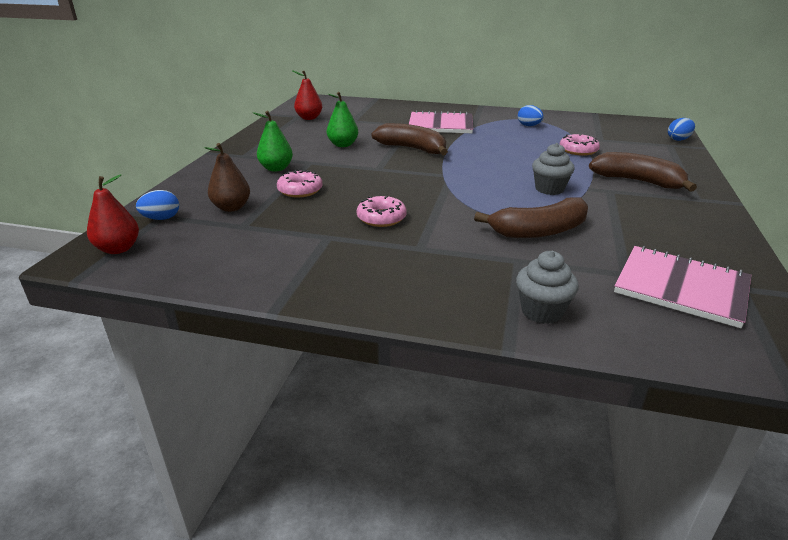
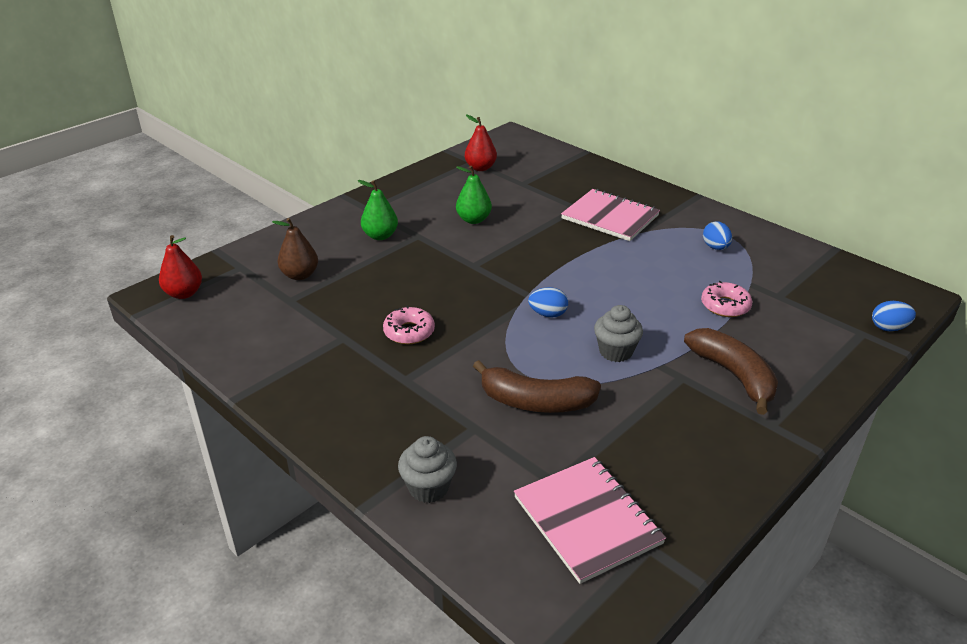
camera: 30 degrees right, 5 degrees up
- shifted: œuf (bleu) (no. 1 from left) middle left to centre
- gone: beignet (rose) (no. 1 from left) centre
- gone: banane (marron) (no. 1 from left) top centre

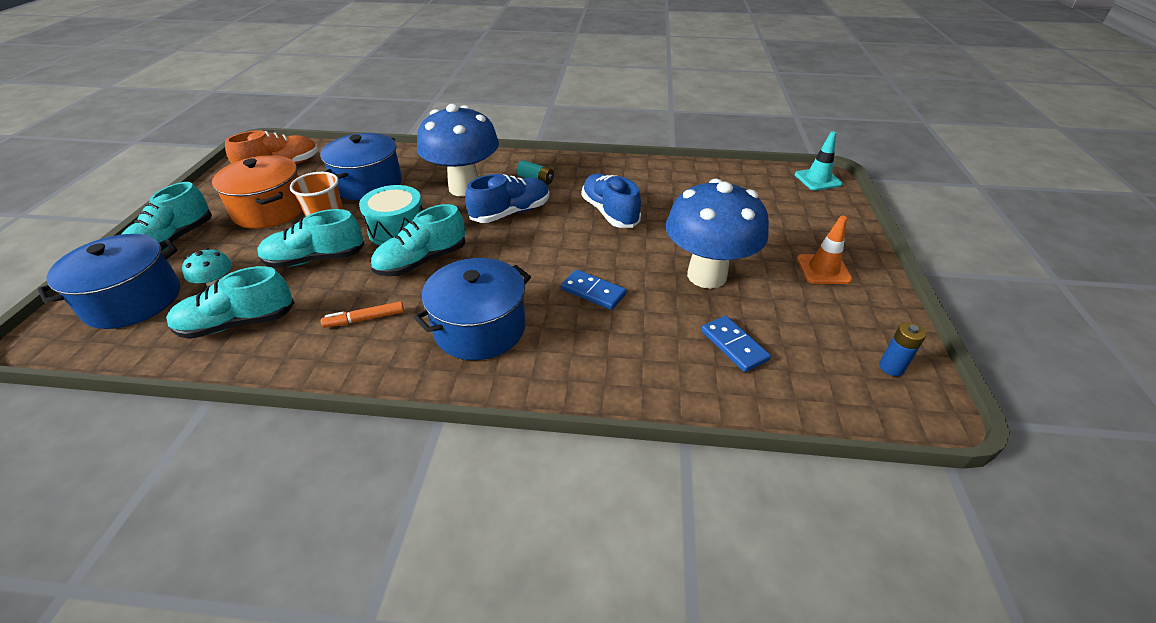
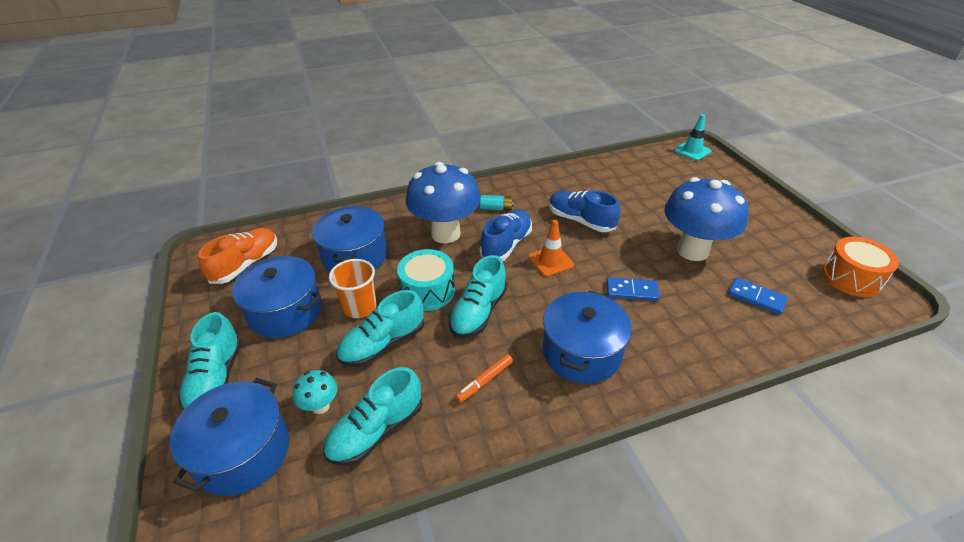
camera: 25 degrees left, 0 degrees up
- repainted: marmite (orange) top left to marmite (bleu) (no. 2 from left) middle left
- shifted: cône de chantier (orange) middle right to centre
- swapped: pile (bleu) middle right to tambour (orange) middle right

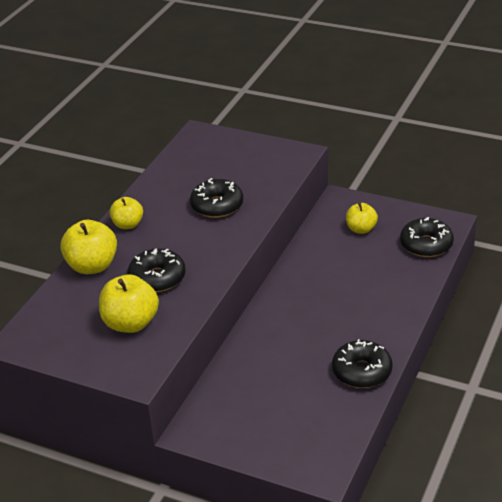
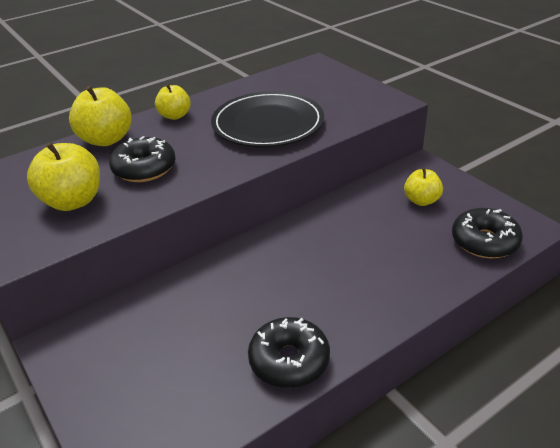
camera: 30 degrees right, 0 degrees up
- swapped: beignet (noir) (no. 2 from left) centre to assiette (noir) top centre

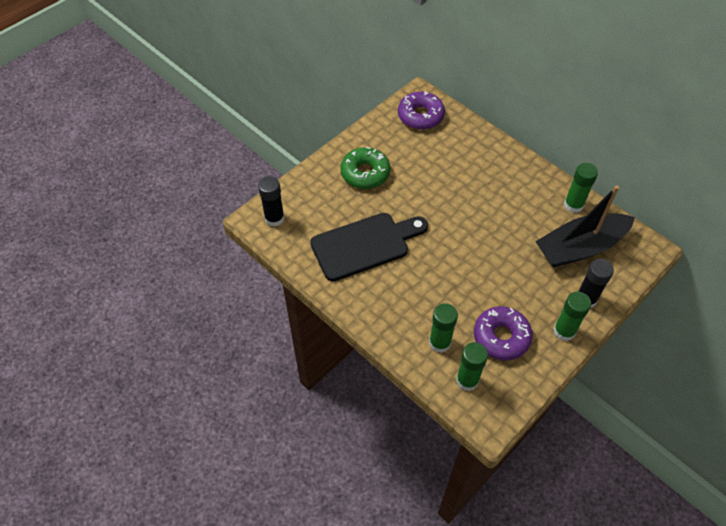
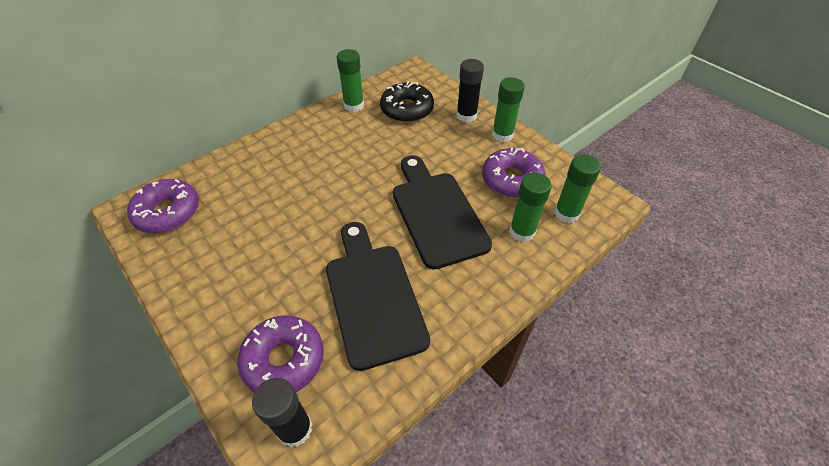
camera: 85 degrees left, 5 degrees down
- new: beignet (violet) (no. 2 from left) bottom centre
- swapped: bateau (noir) middle right to beignet (noir) top centre
- new: planche à découper (noir) (no. 2 from left) centre
- gone: beignet (vert) top centre

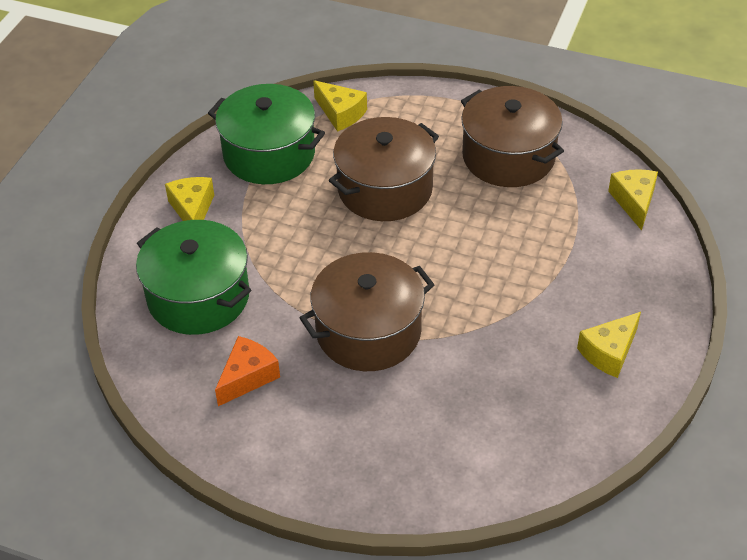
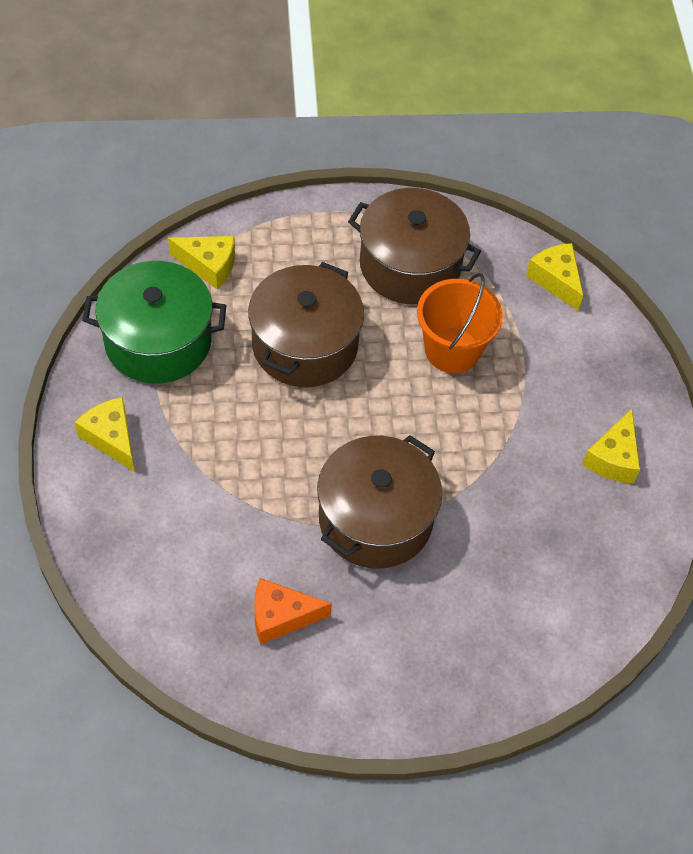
camera: 30 degrees left, 10 degrees up
- rotated: fromage (orange) middle left = bottom centre 105 degrees counterclockwise
- new: seau (orange) centre
- gone: marmite (vert) (no. 1 from left) middle left

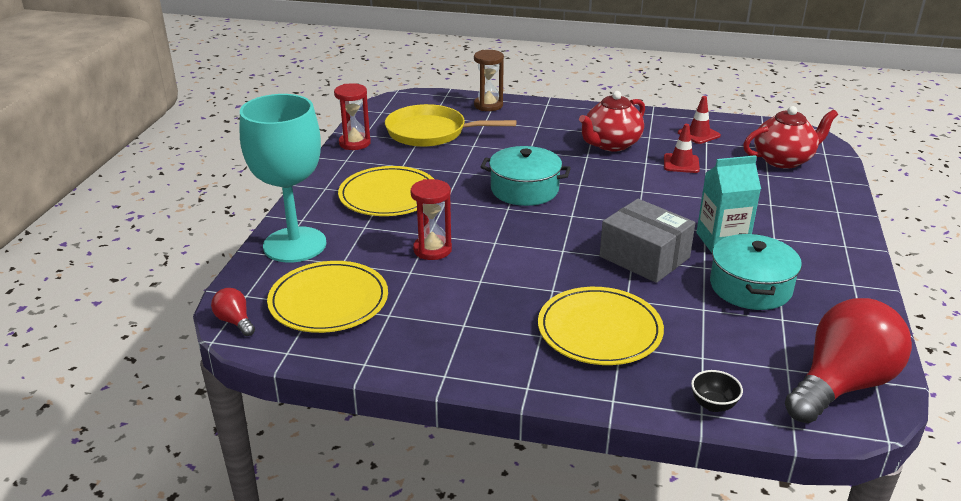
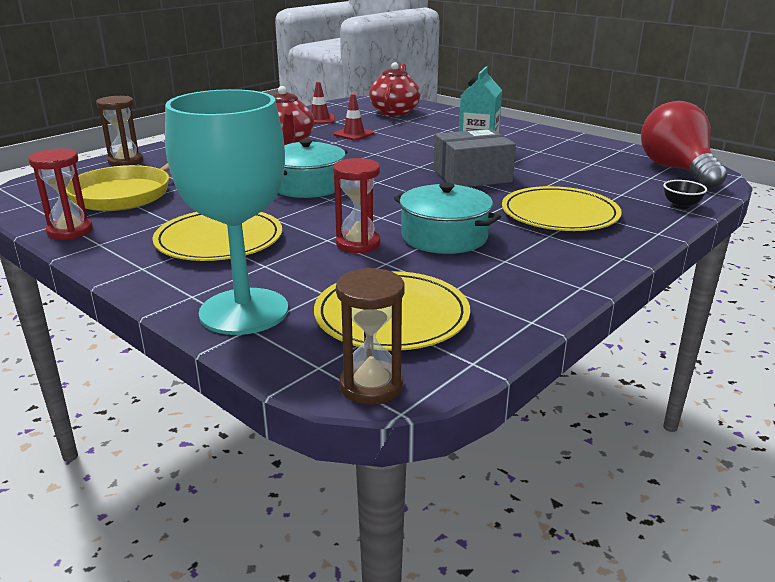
camera: 60 degrees left, 5 degrees down
- swapped: ampoule (rouge) (no. 1 from left) middle left to sablier (marron) (no. 2 from left) centre
- shifted: marmite (turquoise) (no. 2 from left) middle right to centre

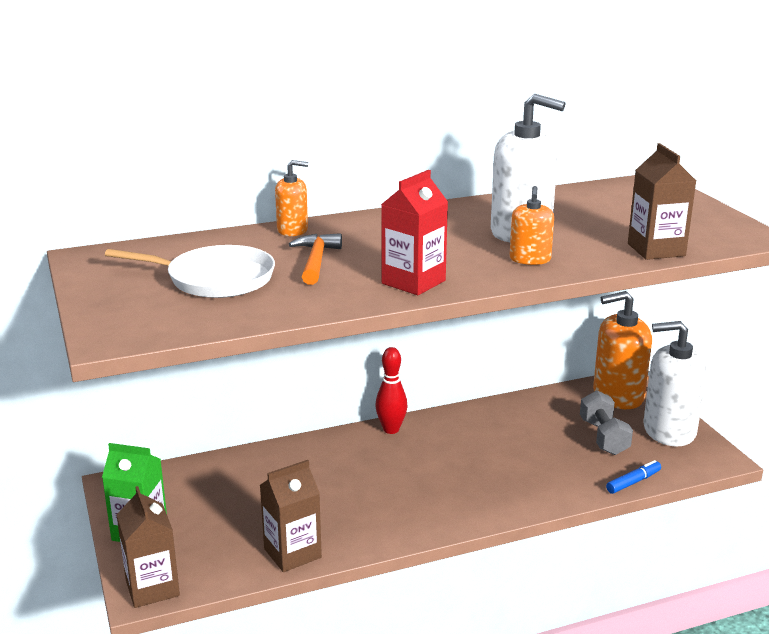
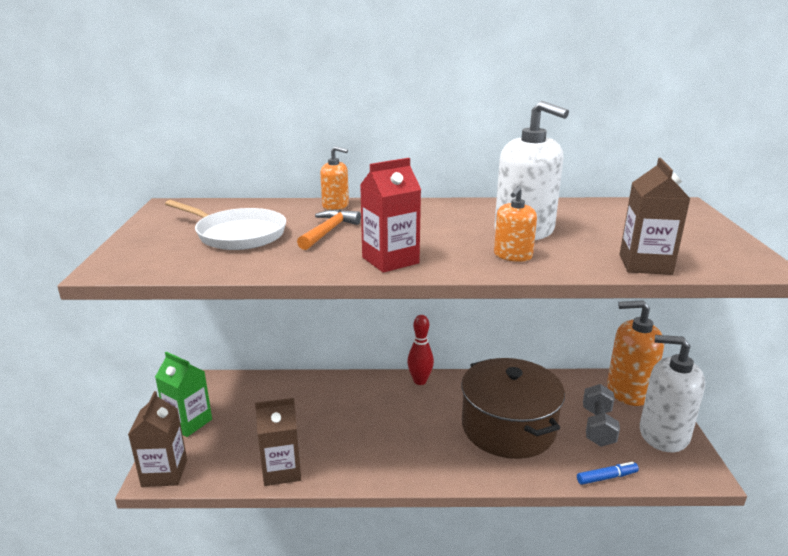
camera: 20 degrees right, 0 degrees up
- new: marmite (marron) bottom centre

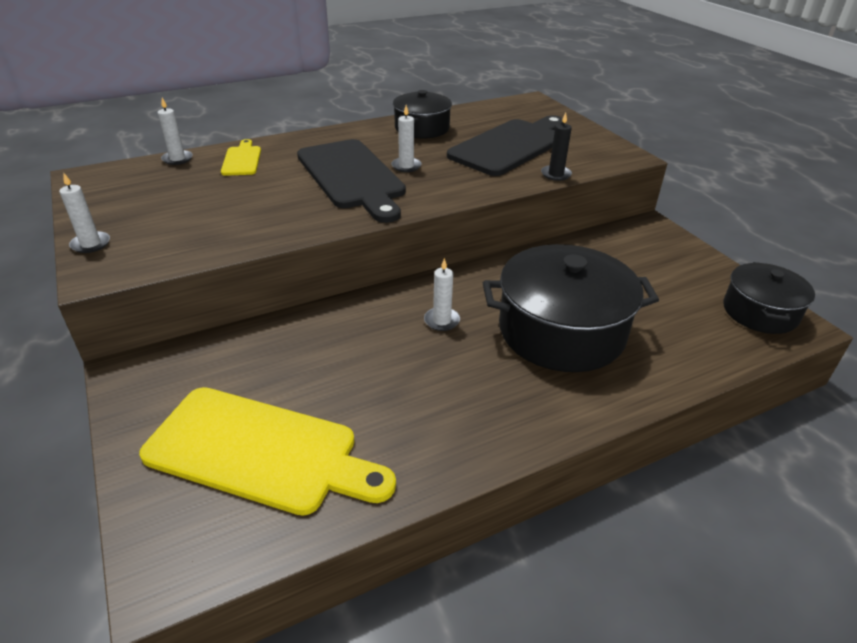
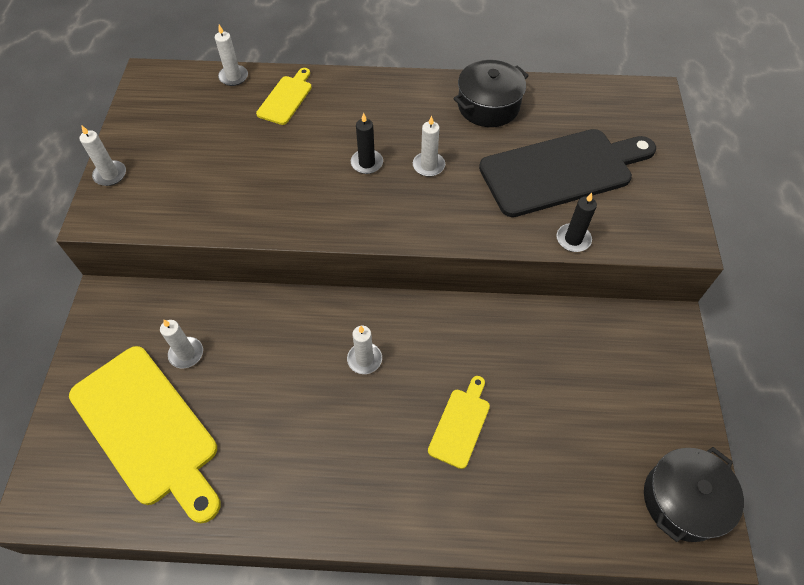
camera: 30 degrees right, 20 degrees up
- new: bougie (blanc) (no. 2 from left) middle left
- swapped: planche à découper (noir) (no. 1 from left) top centre to bougie (noir) (no. 1 from left) top centre
- swapped: marmite (noir) (no. 2 from left) centre to planche à découper (jaune) (no. 3 from left) bottom centre

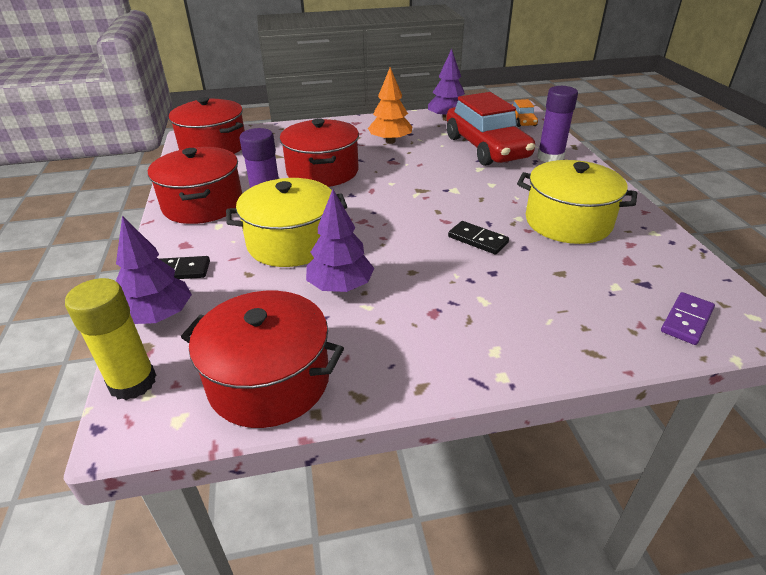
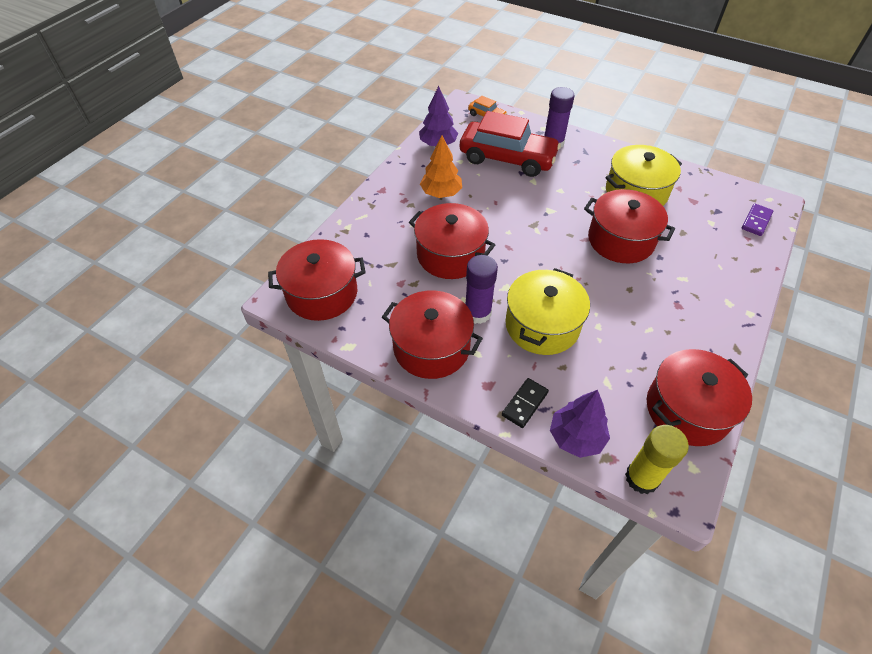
camera: 50 degrees left, 15 degrees up
- swapped: domino (noir) (no. 2 from left) centre to marmite (rouge) (no. 4 from left) middle right
- rotated: domino (violet) middle right = middle right 45 degrees clockwise
- gone: arbre (violet) (no. 2 from left) centre

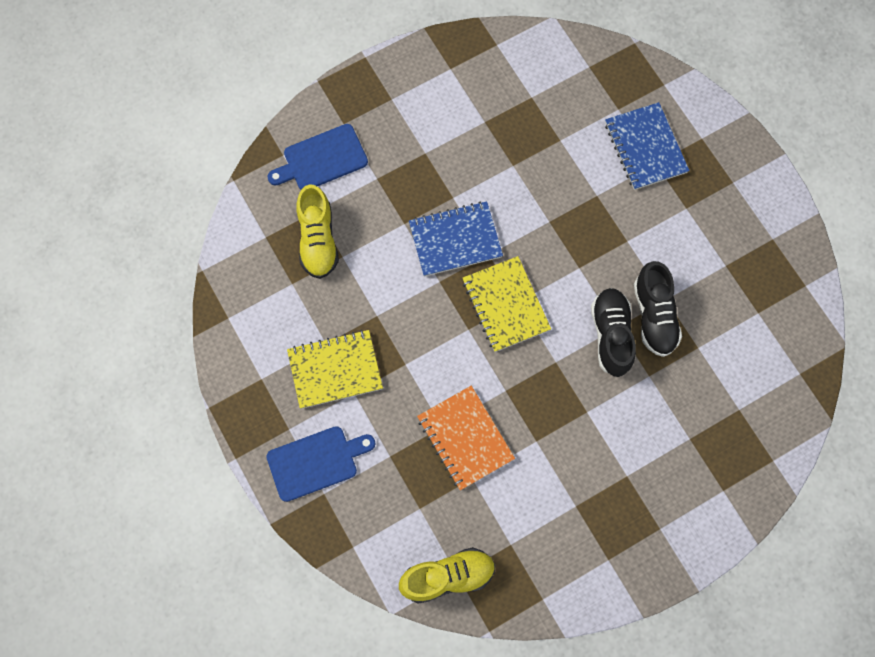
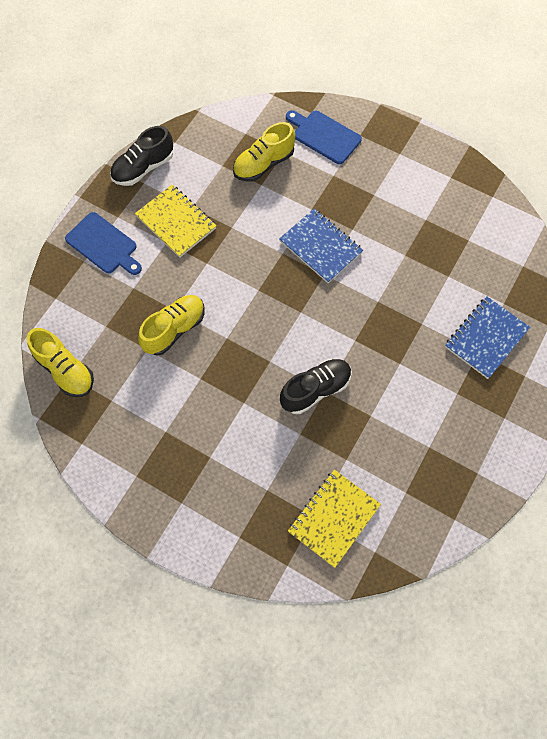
camera: 60 degrees right, 5 degrees down
- shifted: chaussure (noir) (no. 2 from left in the first image) middle right to chaussure (noir) (no. 1 from left) top left
- swapped: carnet (orange) bottom centre to chaussure (jaune) (no. 2 from left) middle left
- shifted: carnet (jaune) (no. 2 from left) centre to bottom centre

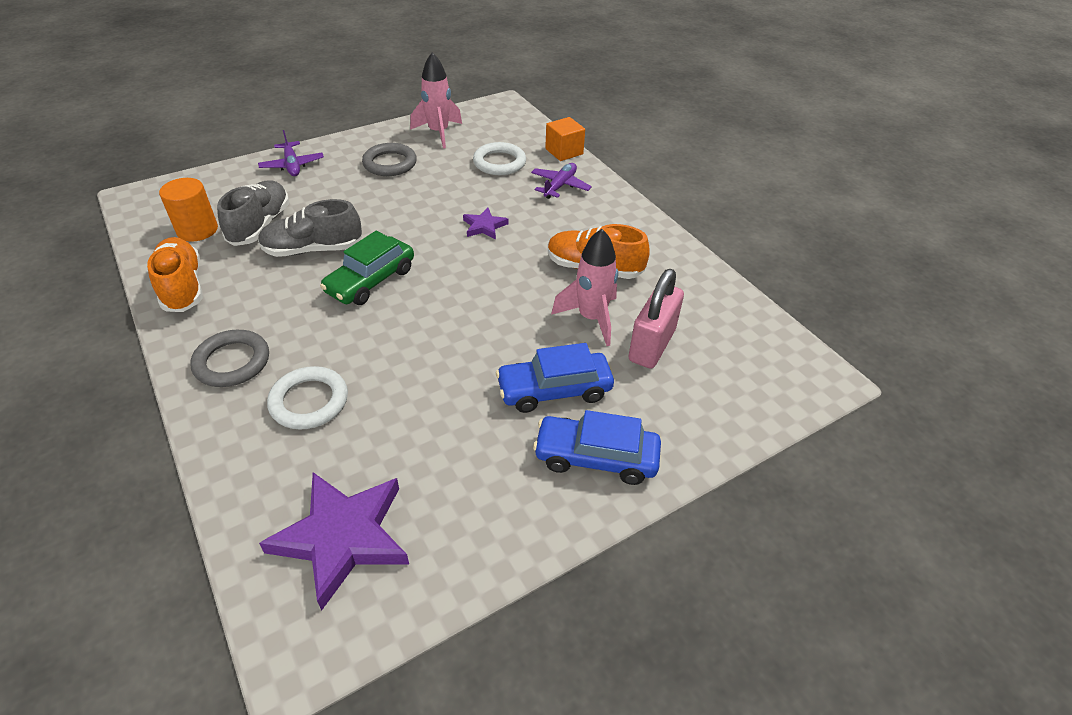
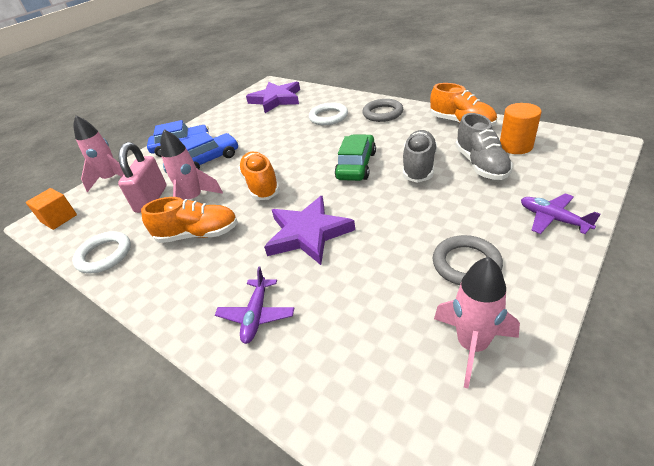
camera: 165 degrees right, 5 degrees down
- shifted: cube (orange) top centre to middle left
- shifted: anneau (blanc) (no. 2 from left in the first image) top centre to anneau (blanc) (no. 1 from left) middle left
- new: fusée (rose) (no. 1 from left) top left
- new: chaussure (orange) (no. 2 from left) centre
- scaled: étoile (violet) (no. 2 from left) top centre = centre x2.03
- rotated: chaussure (gris) (no. 2 from left in the first image) top left = centre 45 degrees counterclockwise

